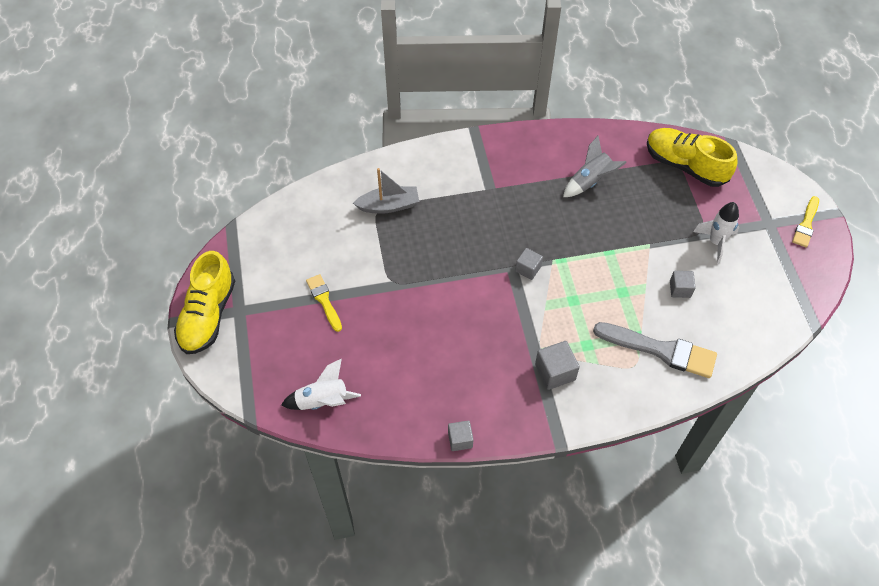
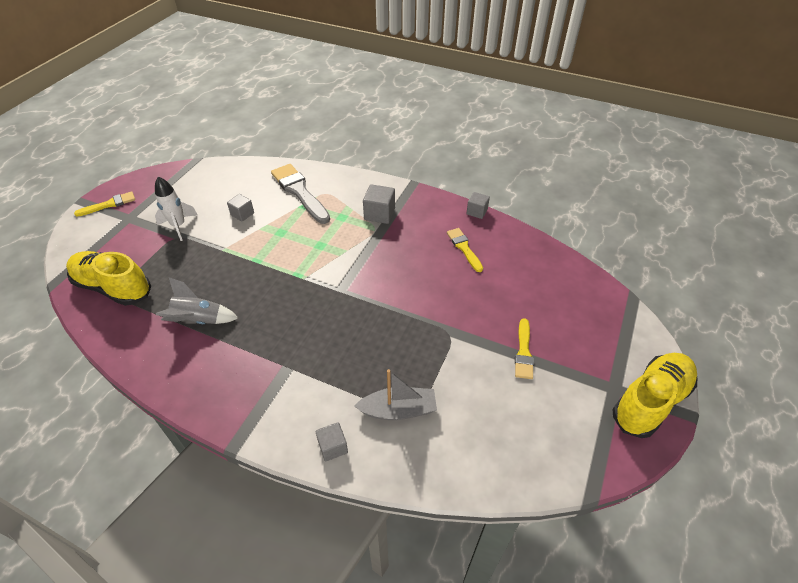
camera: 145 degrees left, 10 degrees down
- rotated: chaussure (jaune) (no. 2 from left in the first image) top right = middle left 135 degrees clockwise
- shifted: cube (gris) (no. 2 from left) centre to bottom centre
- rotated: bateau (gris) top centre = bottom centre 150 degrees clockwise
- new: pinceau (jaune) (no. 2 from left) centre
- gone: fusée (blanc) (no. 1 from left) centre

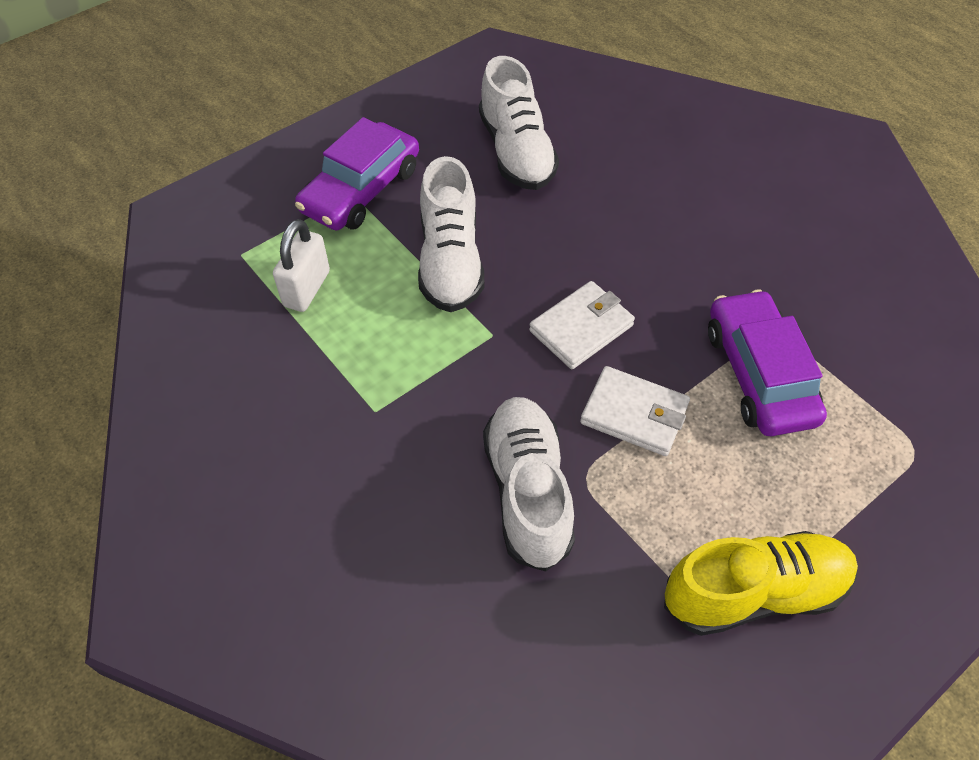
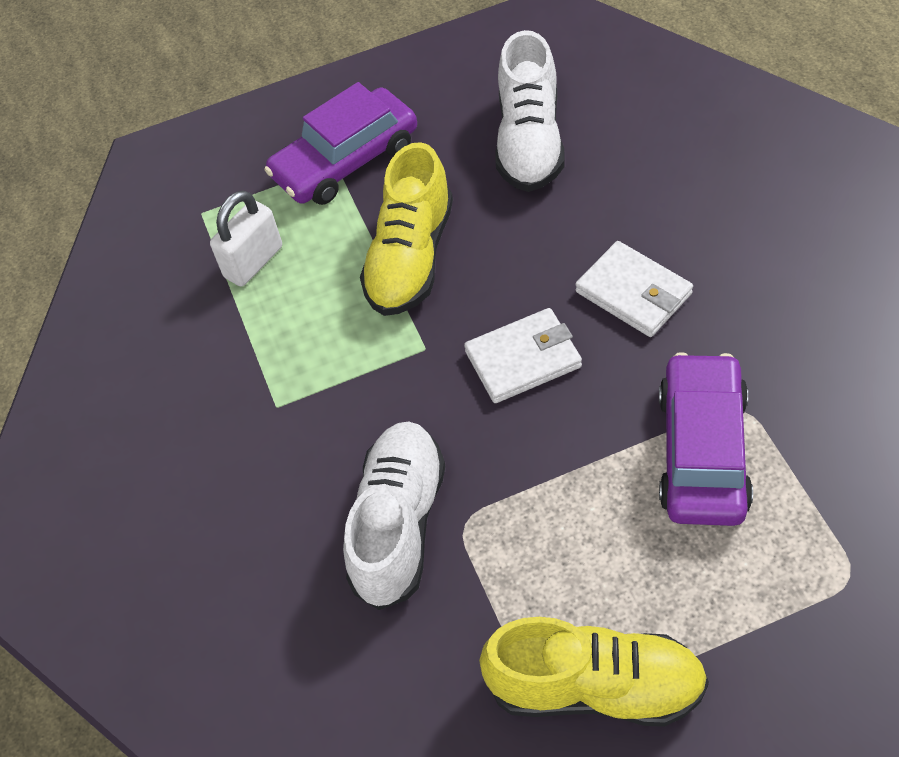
camera: 25 degrees right, 0 degrees up
- repainted: chaussure (blanc) (no. 1 from left) top centre to chaussure (jaune) (no. 1 from left) top centre
- shifted: portefeuille (blanc) (no. 2 from left) centre to middle right

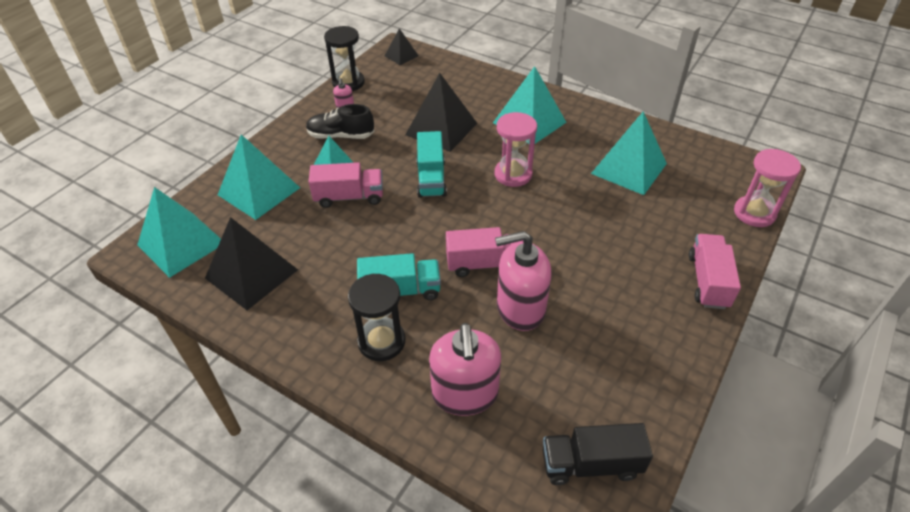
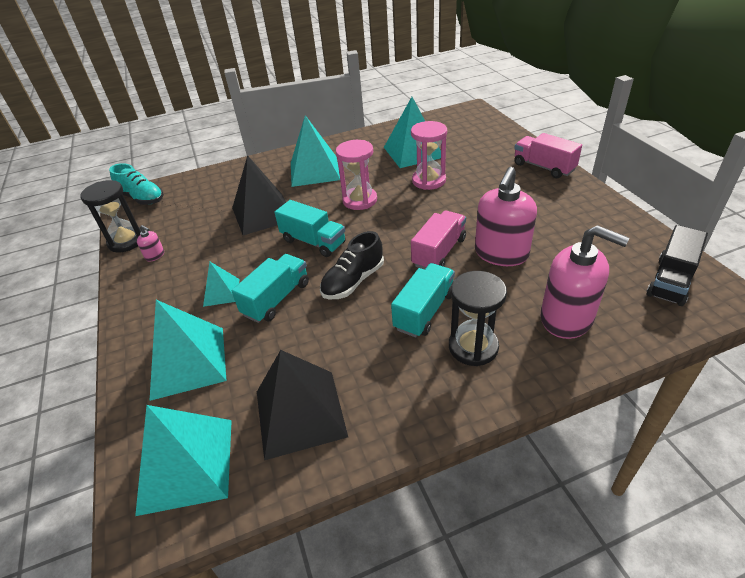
camera: 50 degrees left, 5 degrees down
- swapped: pyramide (noir) (no. 2 from left) top centre to chaussure (turquoise) top left
- repainted: camion (rose) (no. 1 from left) centre to camion (turquoise) (no. 1 from left) centre
- shifted: chaussure (noir) top centre to centre
- shifted: sablier (rose) (no. 2 from left) middle right to top centre

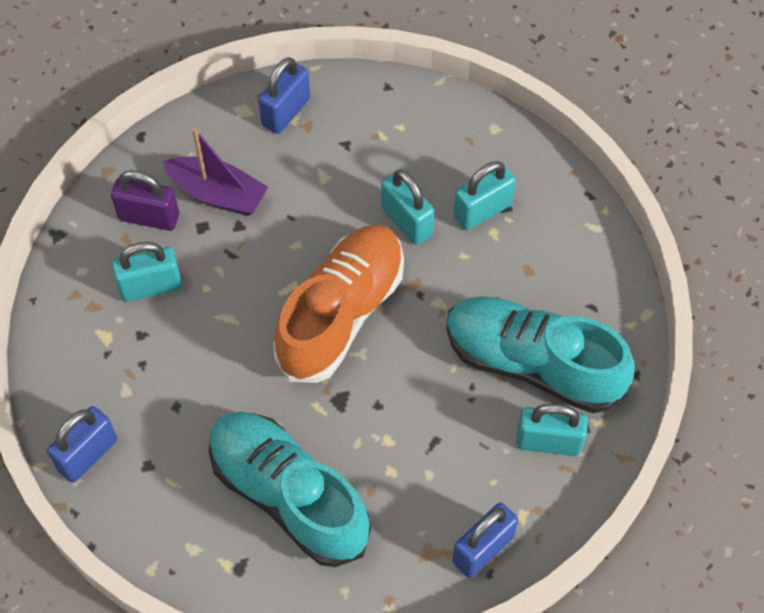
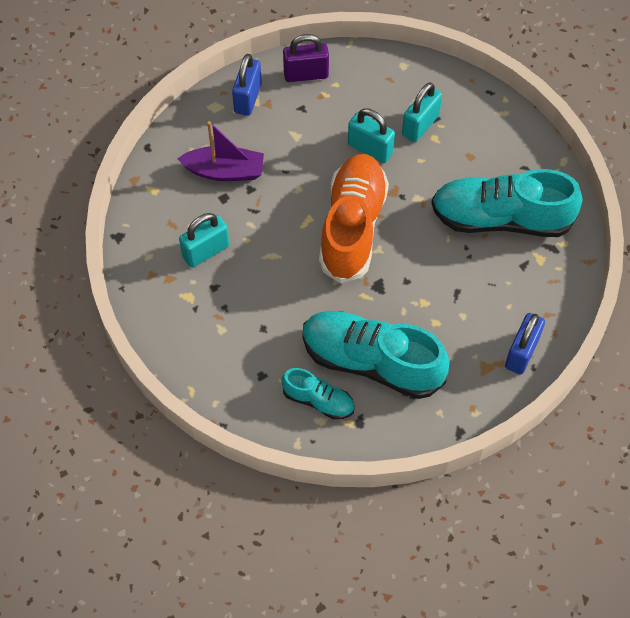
camera: 20 degrees left, 0 degrees up
- new: chaussure (turquoise) (no. 1 from left) centre
- shifted: cadenas (violet) top left to top centre
- gone: cadenas (bleu) (no. 1 from left) bottom left
- gone: cadenas (turquoise) (no. 4 from left) bottom right

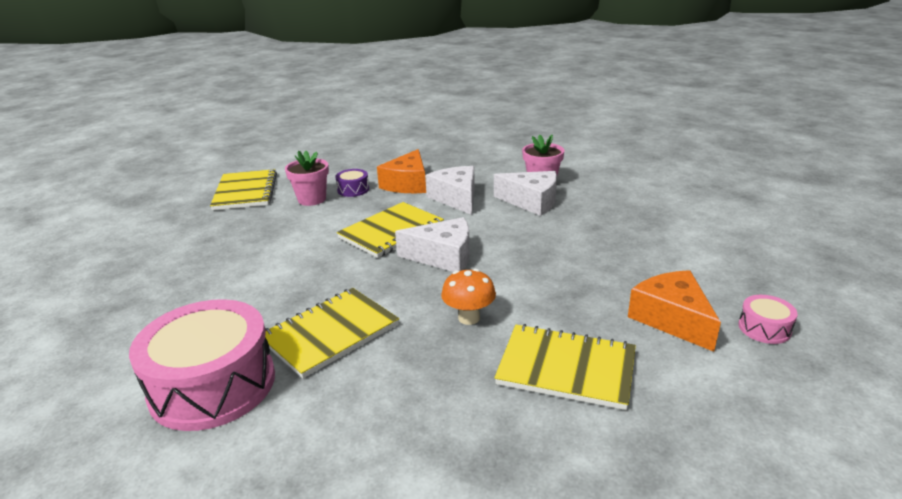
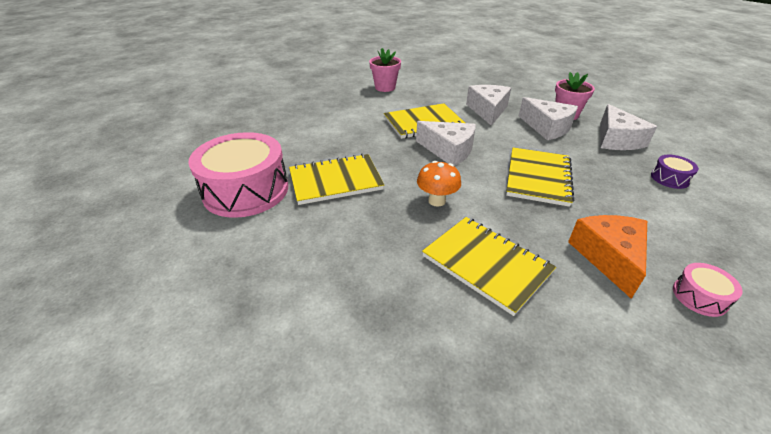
camera: 25 degrees right, 10 degrees up
- shifted: carnet (jaune) (no. 1 from left in the first image) middle left to carnet (jaune) (no. 4 from left) middle right
- new: fromage (blanc) (no. 4 from left) top right
- shifted: tambour (violet) centre to middle right
- gone: fromage (orange) (no. 1 from left) centre

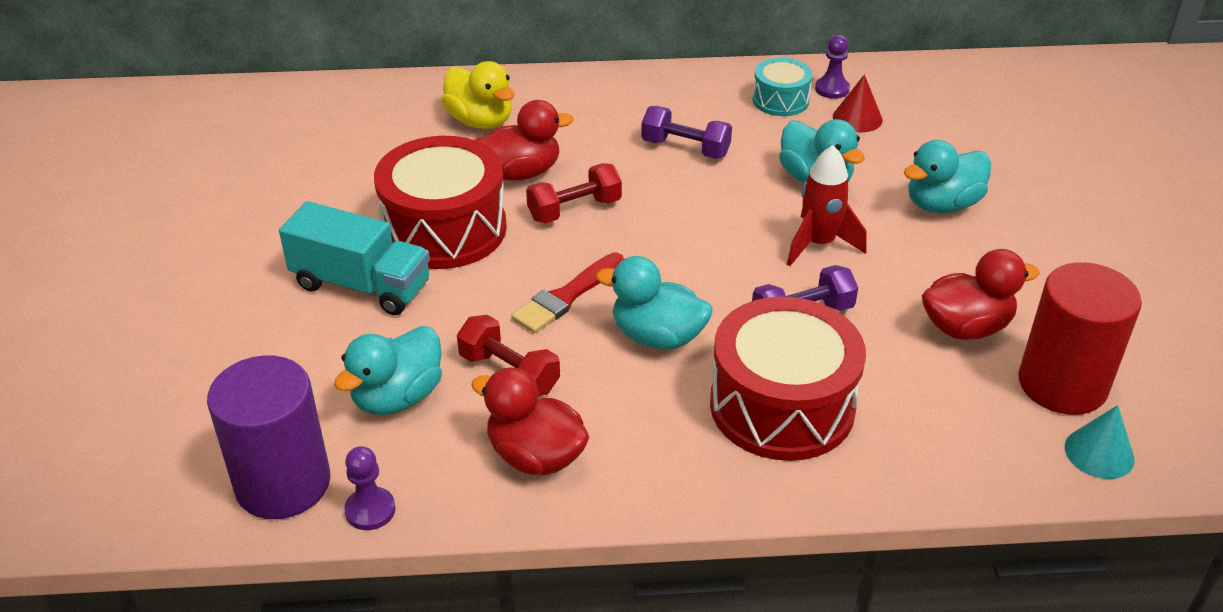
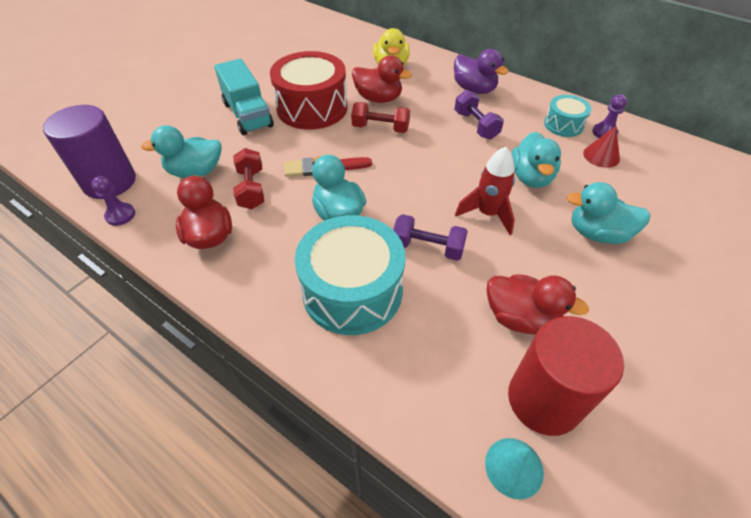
camera: 40 degrees right, 10 degrees up
- repainted: tambour (rouge) (no. 2 from left) centre to tambour (turquoise) (no. 1 from left) centre
- new: canard (violet) top centre

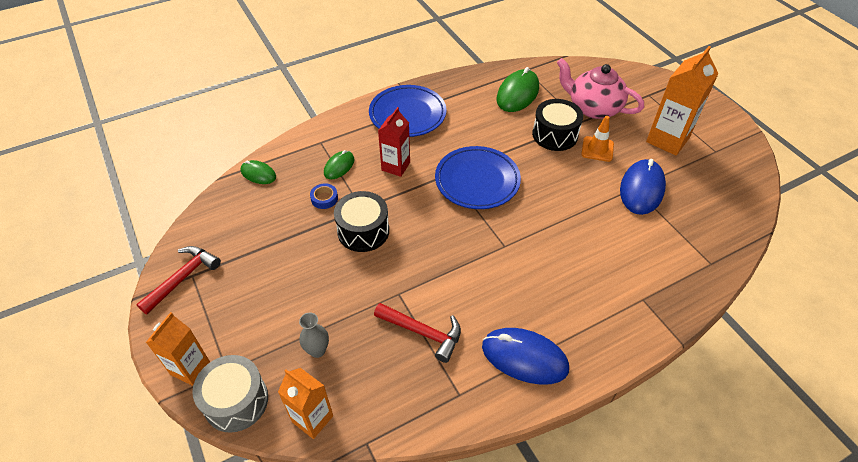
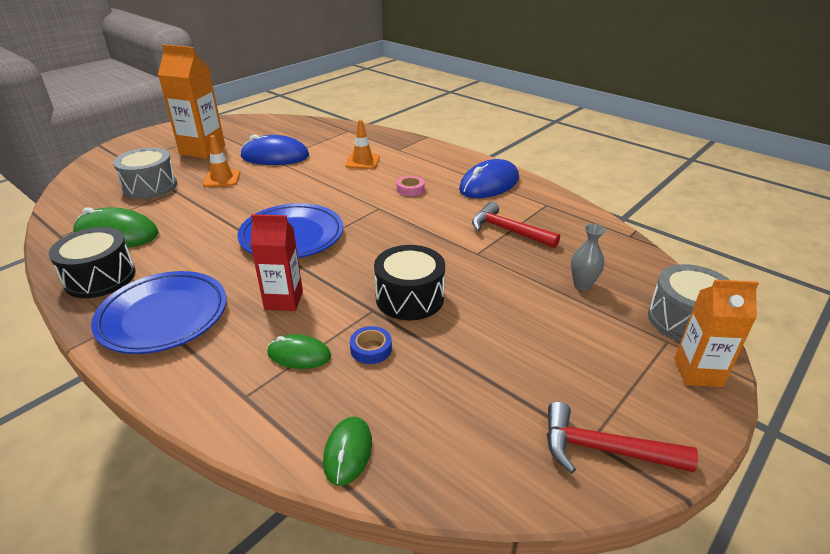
camera: 110 degrees left, 15 degrees down
- shifted: tambour (noir) (no. 2 from left in the first image) top centre to tambour (noir) (no. 1 from left) middle left
- swapped: théière (rose) top right to tambour (gris) (no. 1 from left) top left
- new: cône de chantier (orange) (no. 2 from left) top centre
- new: ruban adhésif (rose) centre
- rotated: souris (bleu) (no. 1 from left in the first image) bottom centre = top centre 45 degrees clockwise
- rotated: marteau (rouge) (no. 2 from left in the first image) bottom centre = centre 60 degrees counterclockwise
- gone: brique de lait (orange) (no. 2 from left) bottom centre

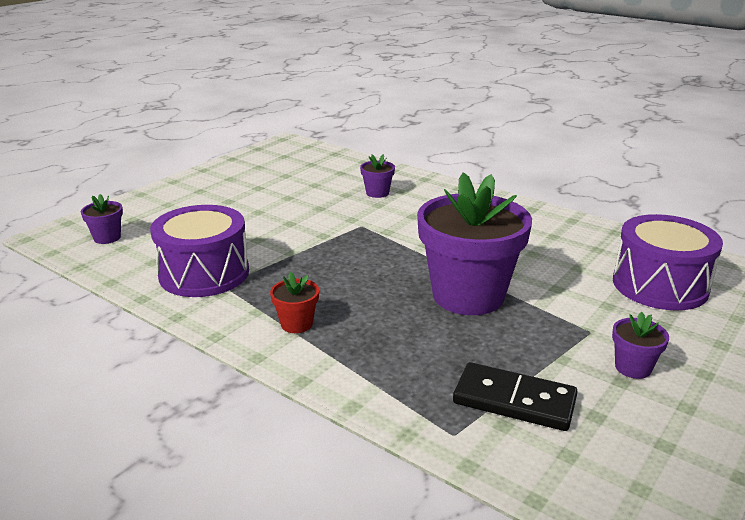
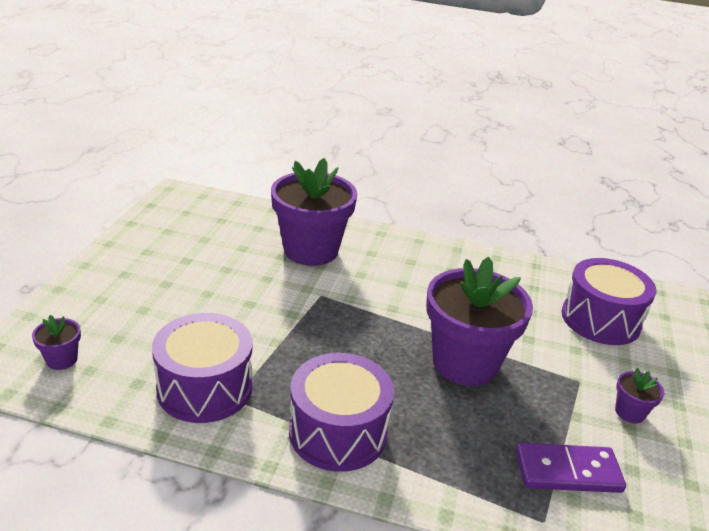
camera: 25 degrees left, 5 degrees up
- scaled: pot de fleurs (violet) (no. 2 from left) centre = centre x2.39
- swapped: pot de fleurs (rouge) centre to tambour (violet) (no. 2 from left) bottom centre
- repainted: domino (noir) bottom right to domino (violet) bottom right

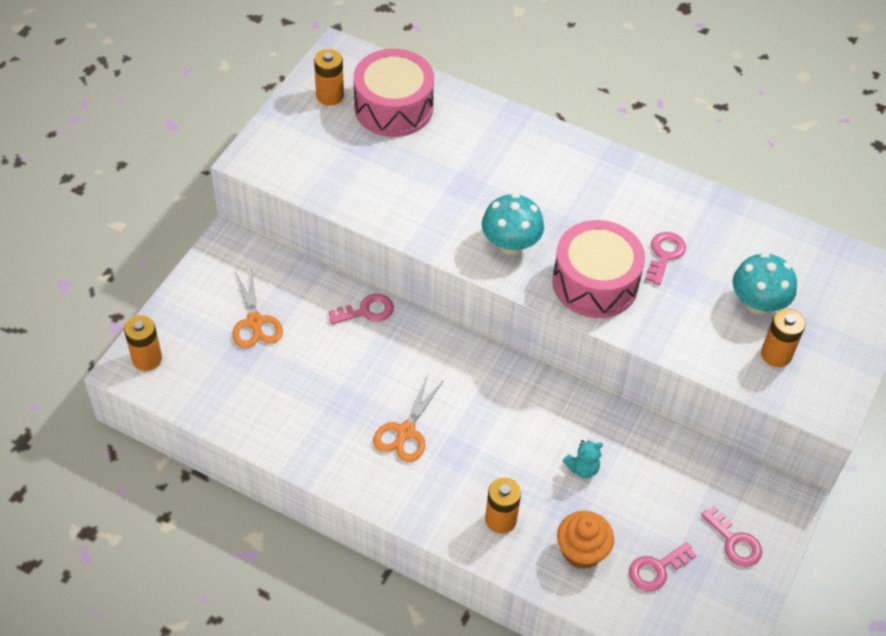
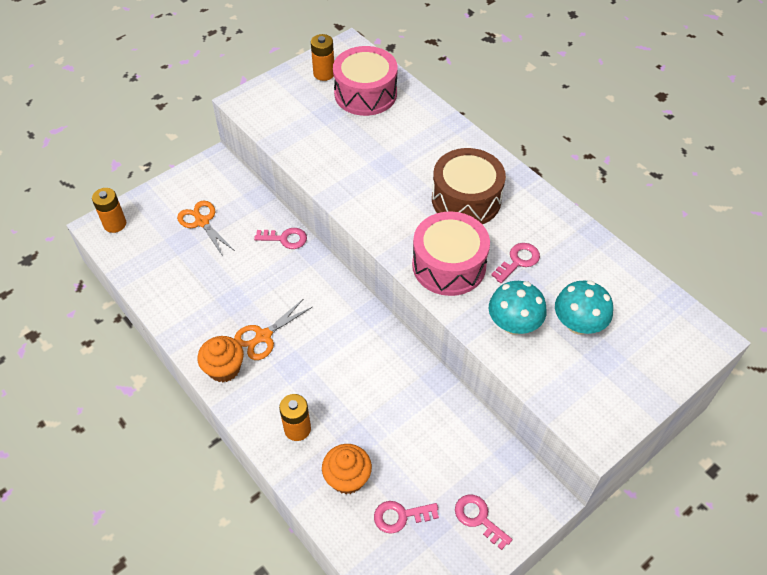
camera: 25 degrees right, 0 degrees up
- rotated: ciseaux (orange) (no. 1 from left) middle left = middle left 135 degrees clockwise
- new: muffin (orange) (no. 1 from left) middle left
- new: tambour (marron) top centre
- rotated: clé (rose) (no. 4 from left in the first image) bottom right = bottom centre 150 degrees clockwise
- shifted: champignon (turquoise) (no. 1 from left) centre to middle right
- gone: ours en peluche (turquoise) bottom centre
- gone: pile (orange) (no. 4 from left) middle right

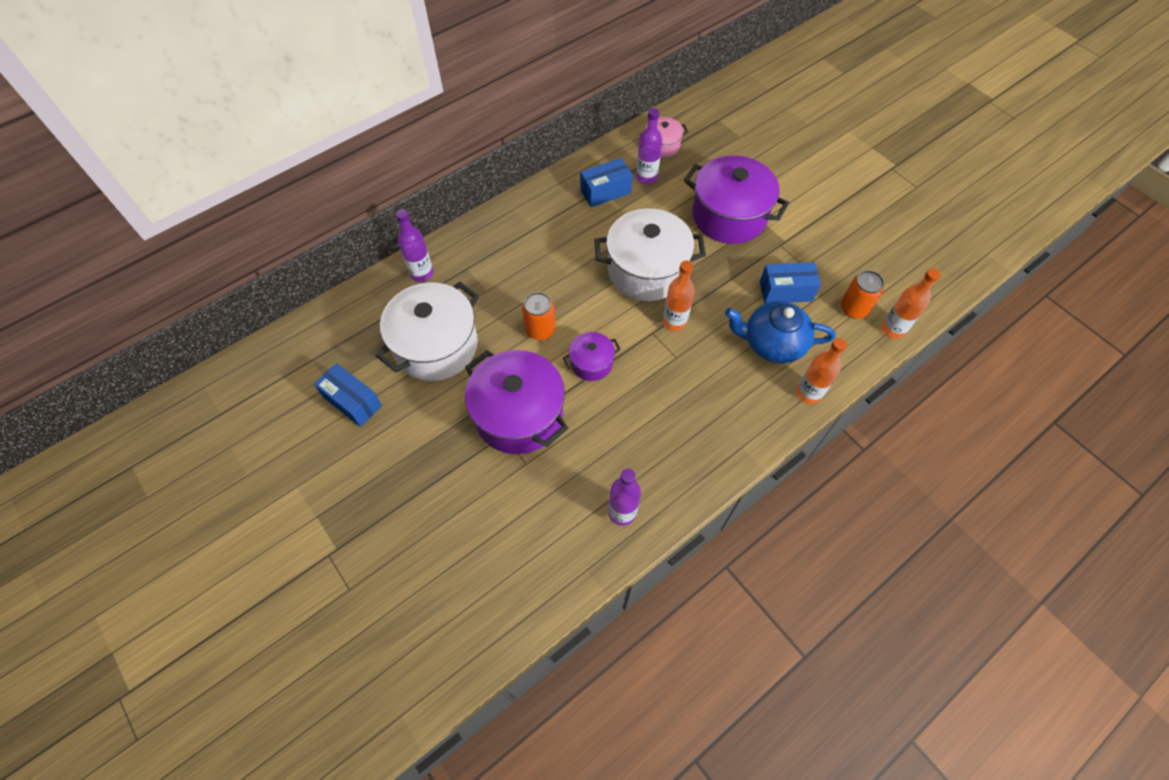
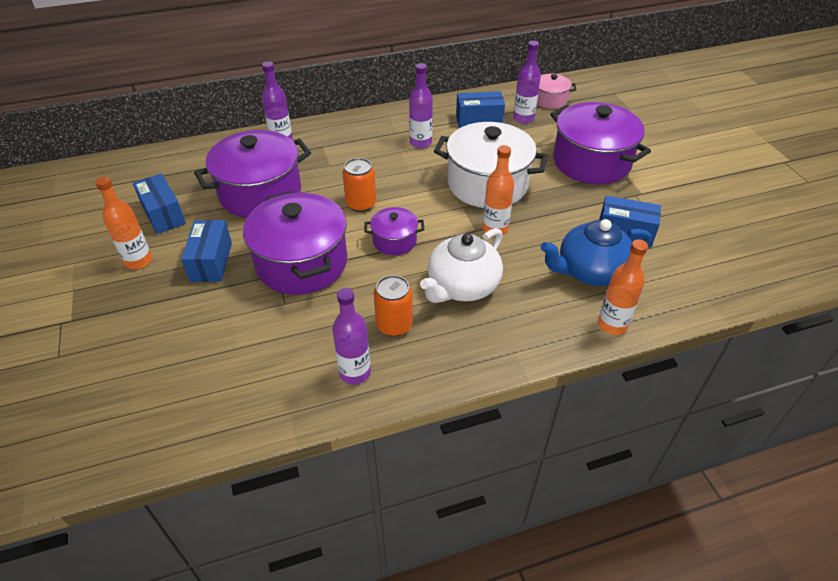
camera: 20 degrees right, 15 degrees down
- shifted: bouteille (orange) (no. 3 from left in the first image) middle right to bouteille (orange) (no. 1 from left) middle left
- new: boîte (bleu) (no. 2 from left) middle left
- repainted: marmite (blanc) (no. 1 from left) centre to marmite (violet) (no. 1 from left) top left
- shifted: canette (orange) (no. 2 from left) middle right to centre
- new: bouteille (violet) (no. 3 from left) top centre
- new: théière (blanc) centre
- rotated: théière (bleu) middle right = middle right 45 degrees counterclockwise

